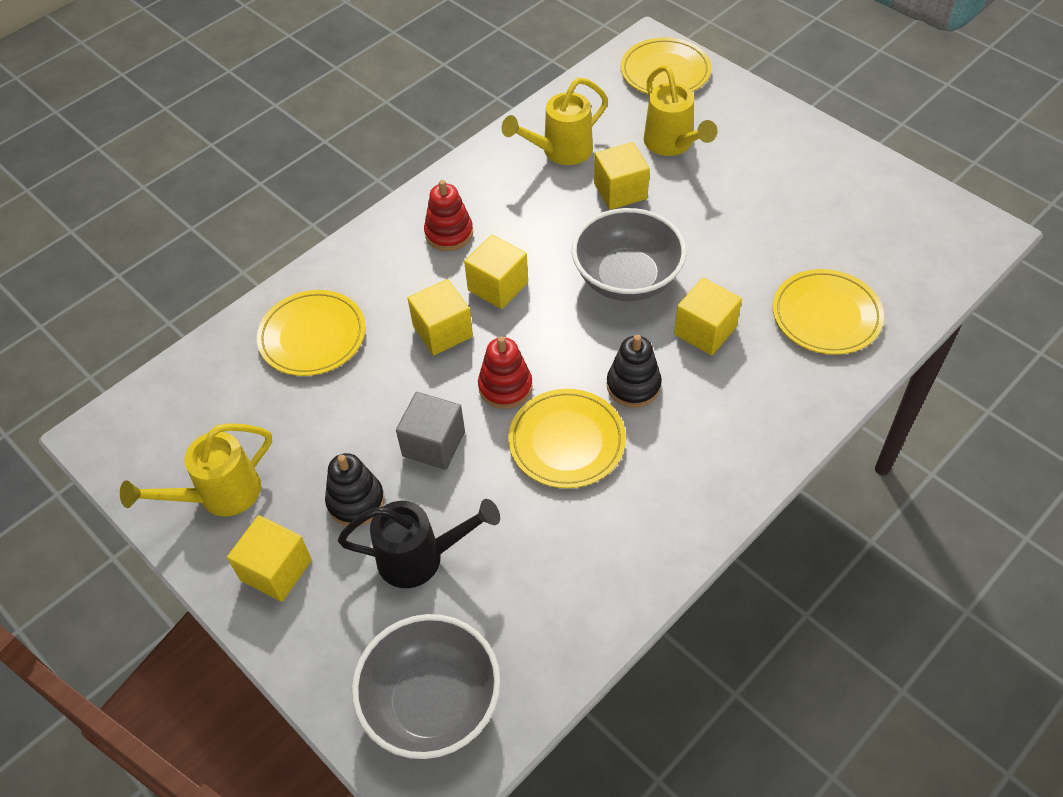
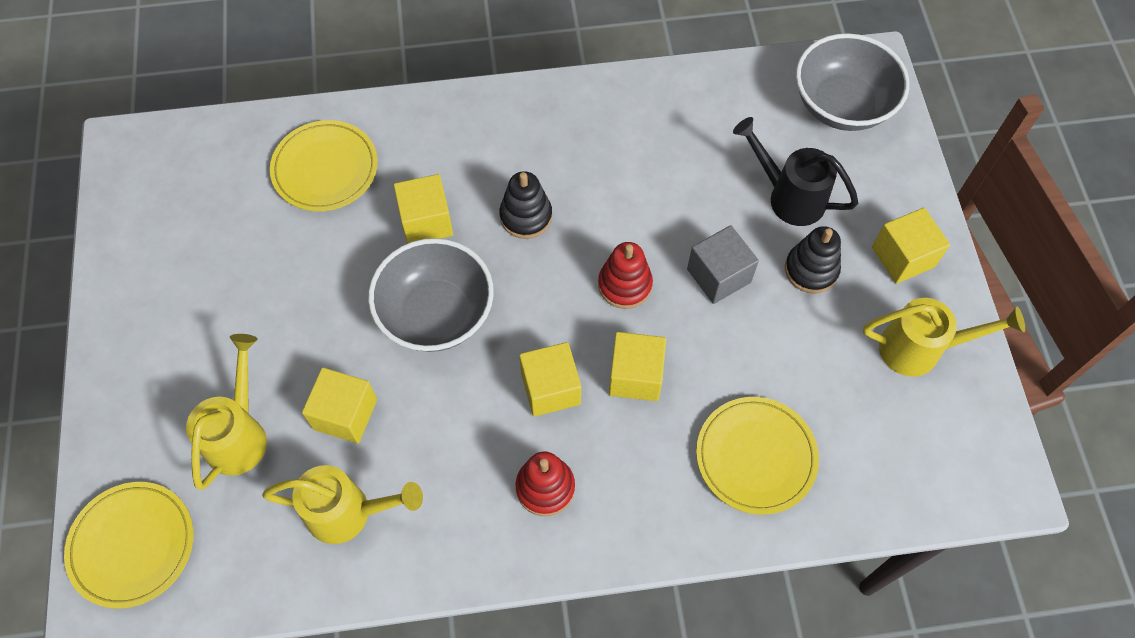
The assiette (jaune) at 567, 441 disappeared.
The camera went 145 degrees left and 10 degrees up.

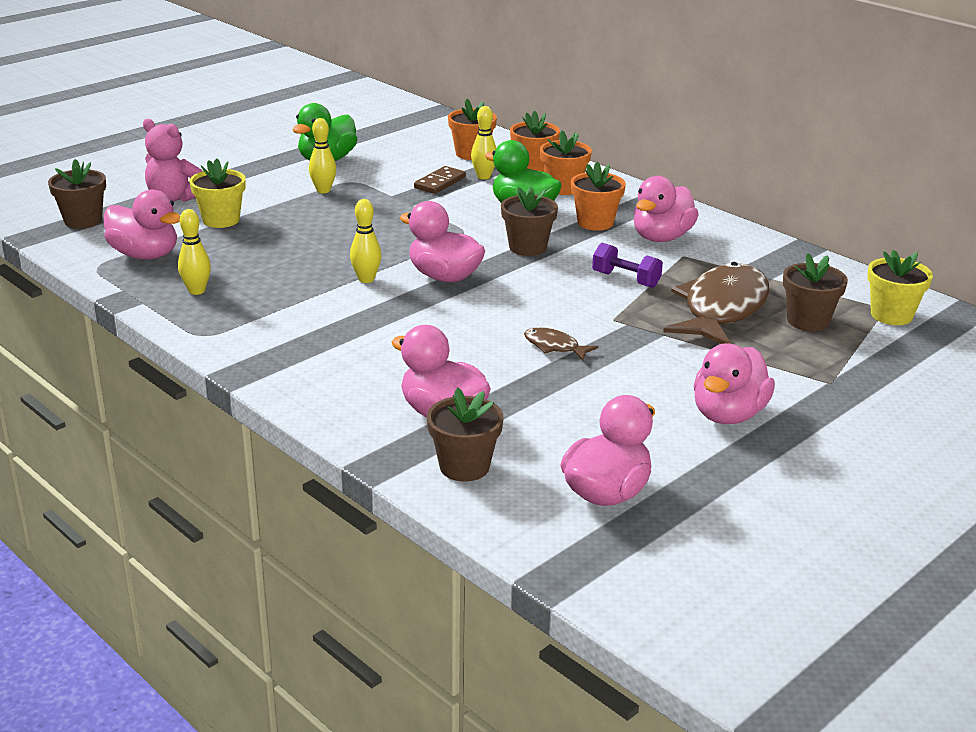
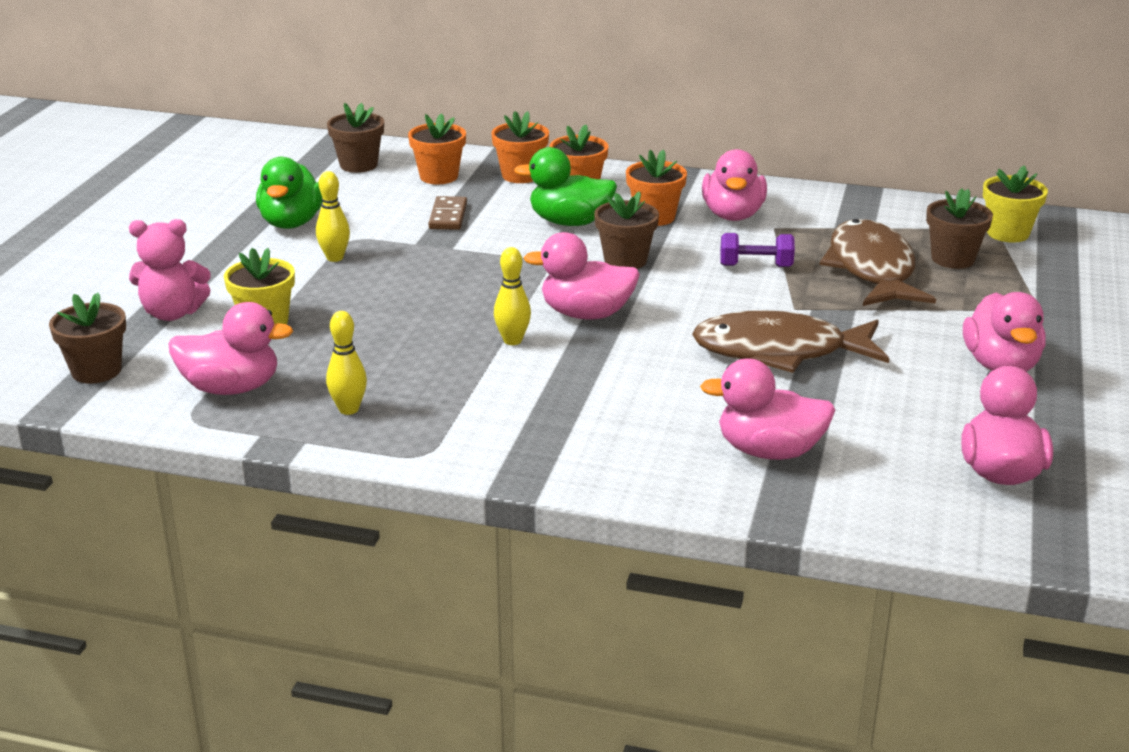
The pot de fleurs (marron) moved from 464, 467 to 358, 165.
The poisson (marron) at 554, 346 changed to 2.30 times the size.
The quille (jaune) at 483, 177 disappeared.
The camera went 30 degrees left and 0 degrees up.

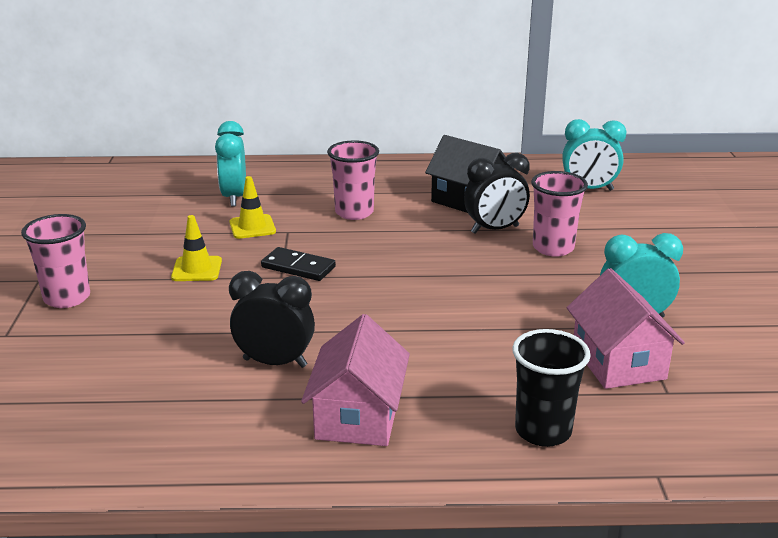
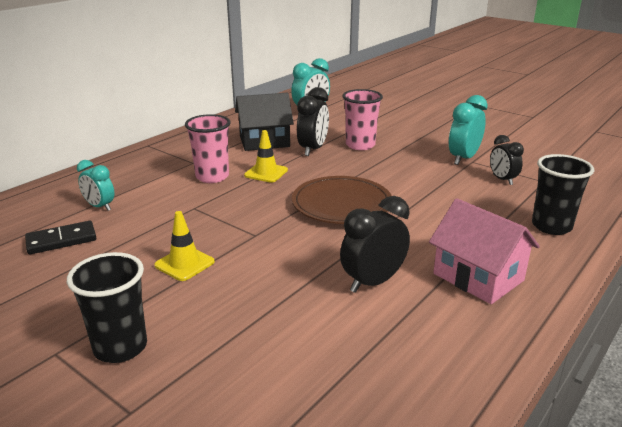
The domino (noir) moved from 298, 267 to 61, 240.
The gobelet (rose) at 67, 298 became the gobelet (noir) at 120, 347.
The réveil (turquoise) at 234, 197 changed to 0.66 times the size.
The cône de chantier (jaune) moved from 252, 227 to 266, 173.
The assiette (marron) at 341, 204 appeared.
The maison (rose) at 618, 362 was replaced by the réveil (noir) at 502, 180.
The camera went 50 degrees left and 0 degrees up.

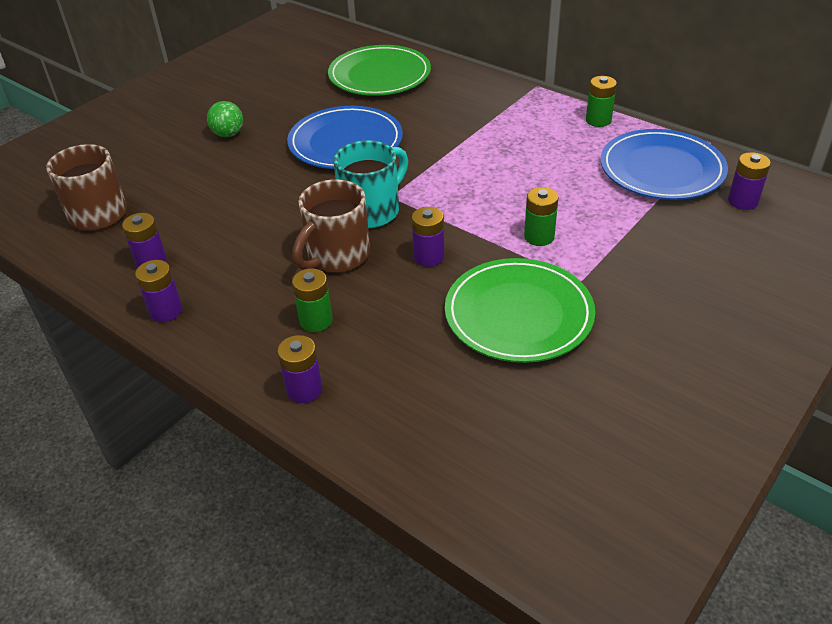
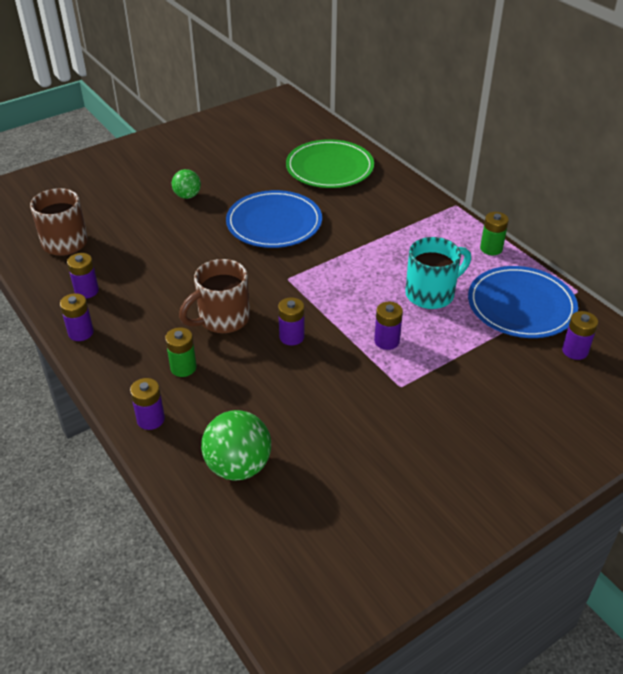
The balle (vert) at 238, 466 appeared.
The pile (vert) at 539, 237 became the pile (violet) at 386, 341.
The tasse (turquoise) moved from 372, 210 to 431, 294.
The assiette (vert) at 518, 314 disappeared.
The camera went 15 degrees right and 0 degrees up.

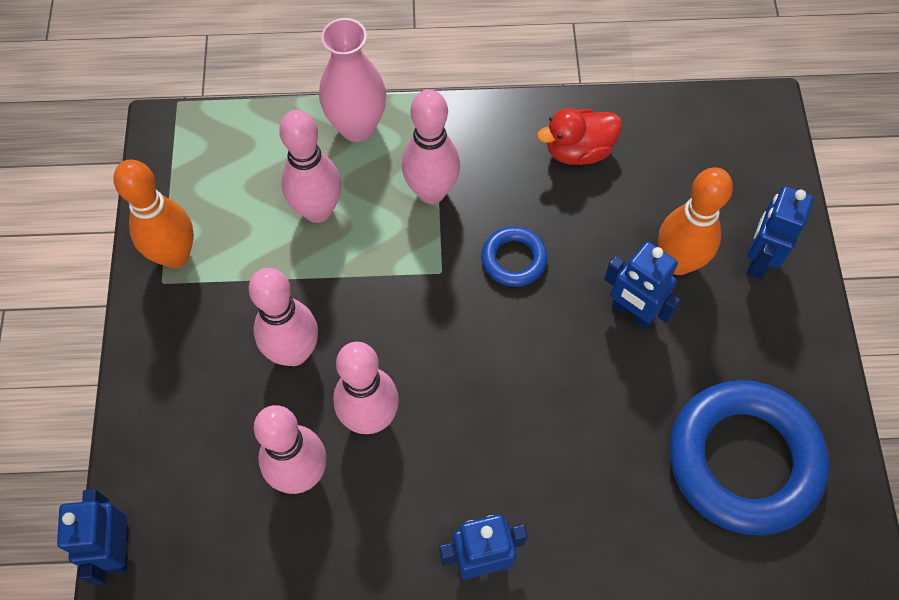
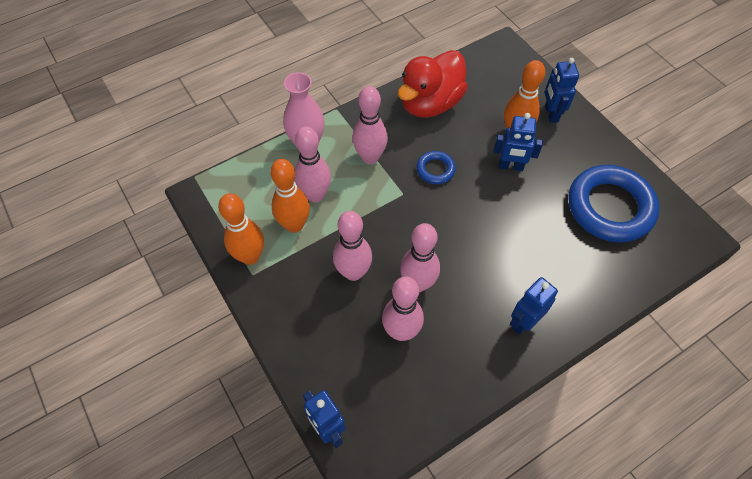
The quille (orange) at 294, 225 appeared.
The canard (rouge) at 578, 151 changed to 1.76 times the size.
The camera went 30 degrees left and 5 degrees down.

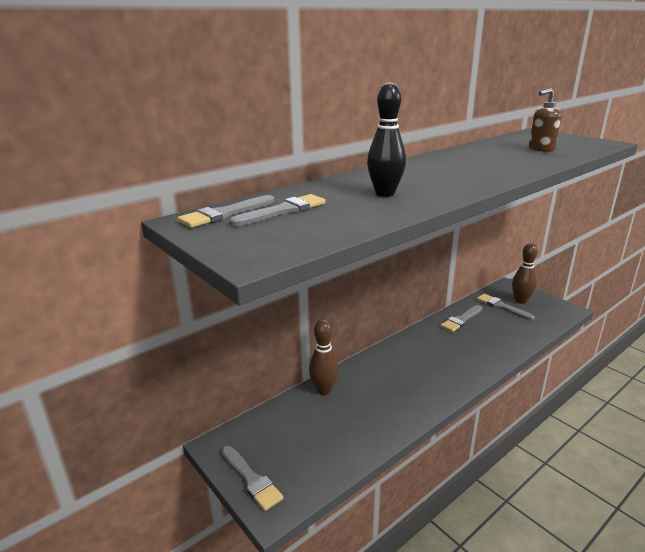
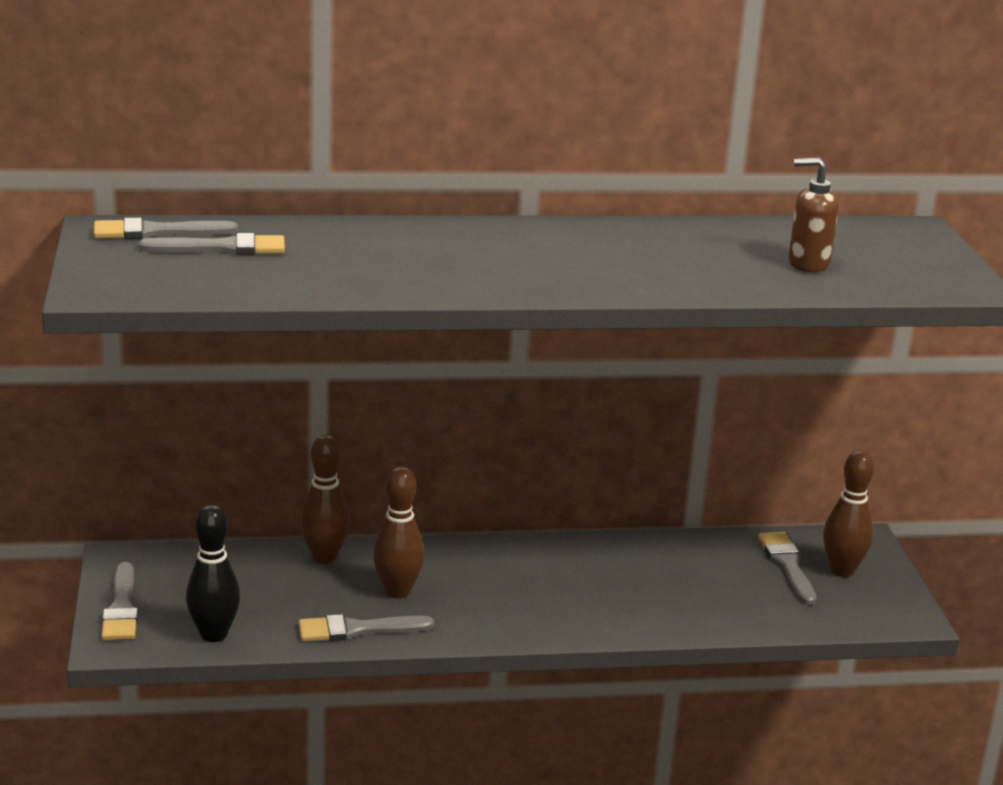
The quille (noir) moved from 385, 193 to 214, 634.
The pinceau (gris) moved from 461, 320 to 358, 630.
The quille (marron) at 397, 591 appeared.
The camera went 30 degrees right and 0 degrees up.

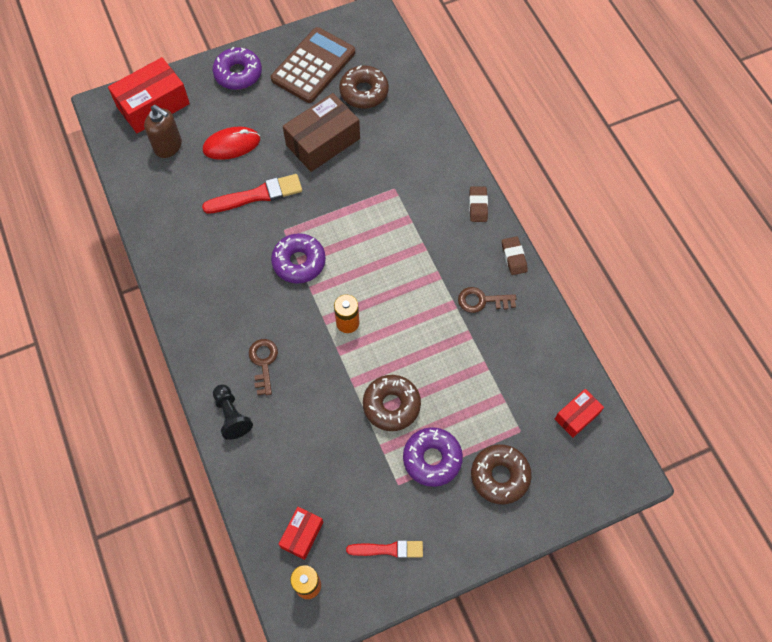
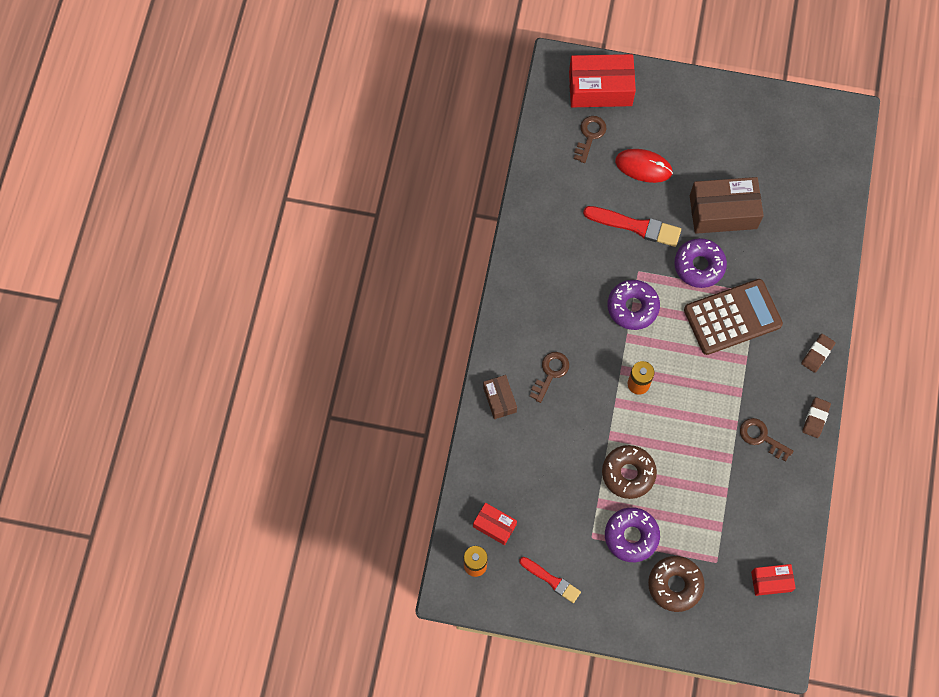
The boîte (rouge) at 302, 535 turned 60 degrees clockwise.
The pion (noir) at 232, 415 was replaced by the boîte (marron) at 499, 399.
The distributeur de savon (marron) at 168, 147 was replaced by the clé (marron) at 590, 136.
The beignet (violet) moved from 238, 74 to 699, 266.
The calculatrice (marron) moved from 313, 66 to 732, 317.
The beignet (marron) at 364, 92 disappeared.
The camera went 35 degrees right and 5 degrees up.

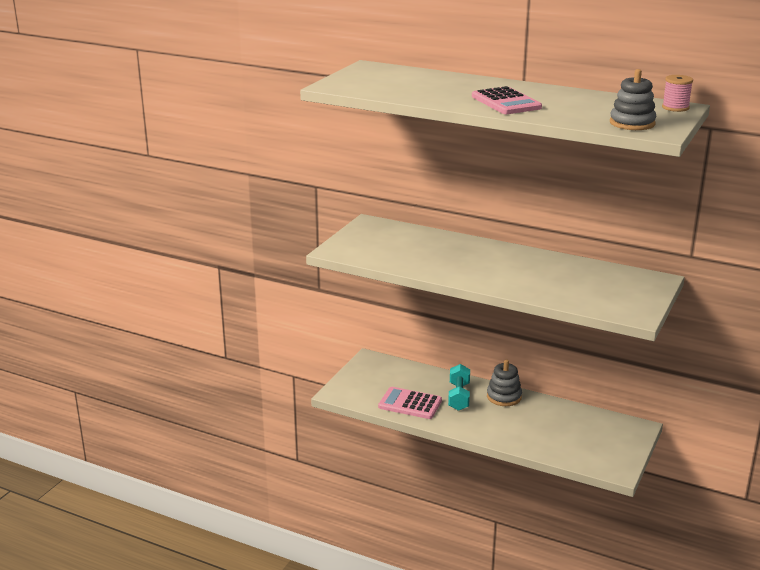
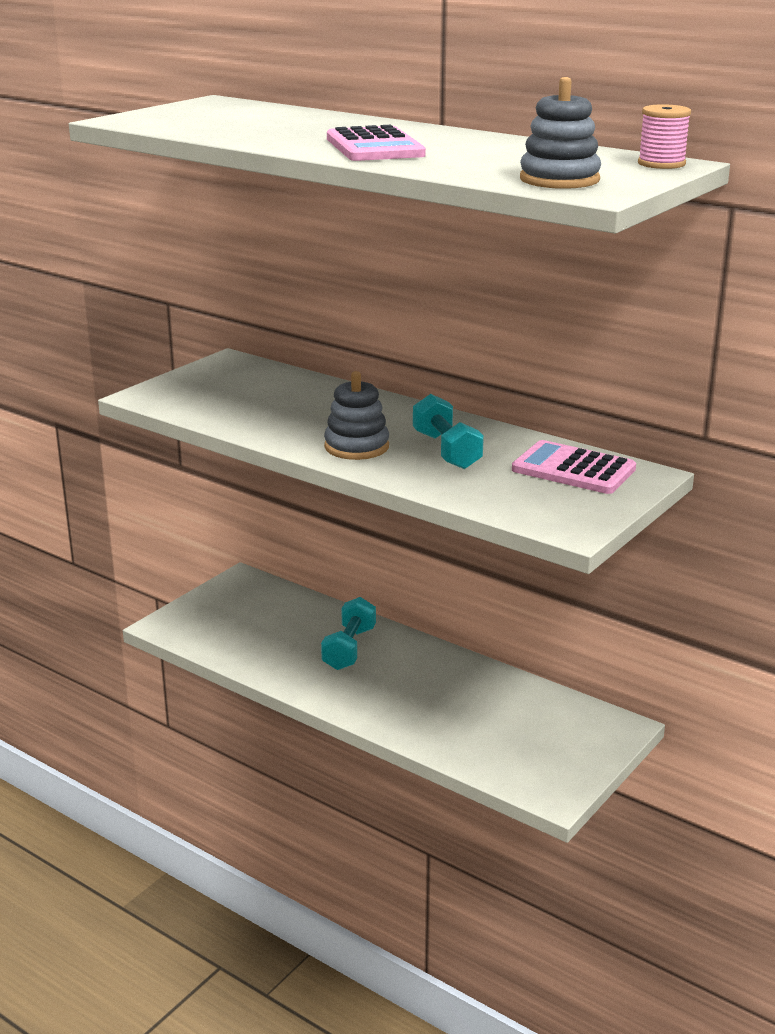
The jouet à empiler (gris) moved from 504, 397 to 356, 447.
The haltère (turquoise) at 446, 450 appeared.
The calculatrice (rose) moved from 410, 404 to 573, 469.
The camera went 10 degrees right and 0 degrees up.

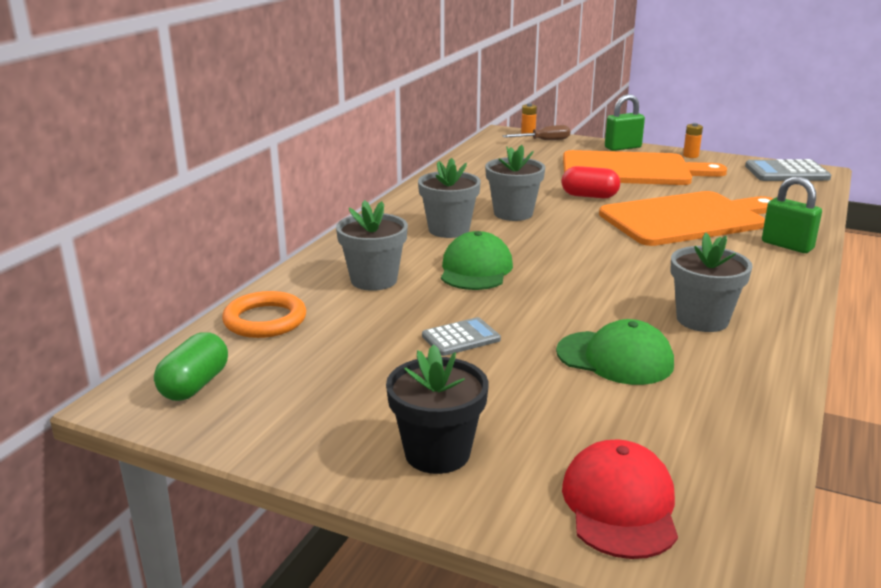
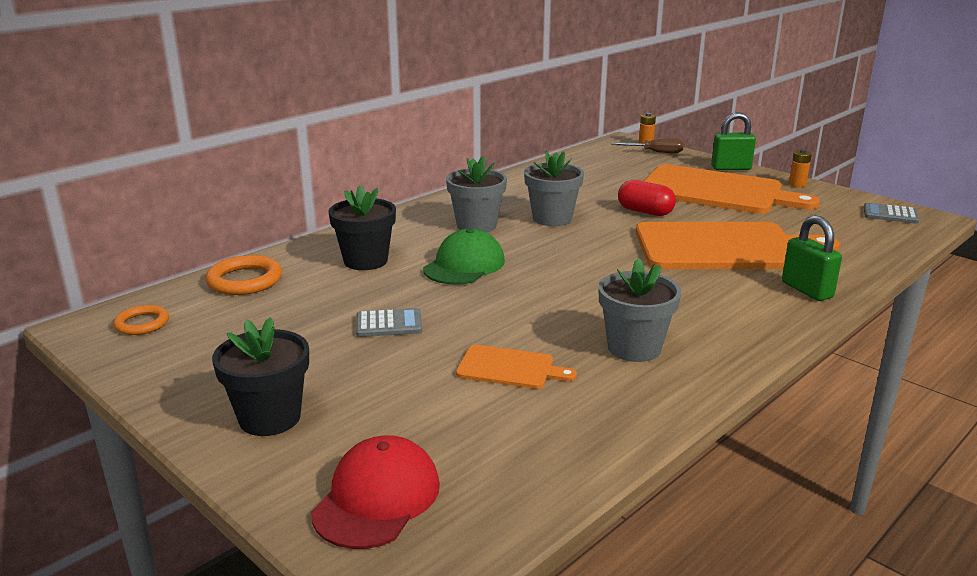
The gélule (vert) at 195, 385 was replaced by the anneau (orange) at 142, 323.
The pot de fleurs (gris) at 374, 280 became the pot de fleurs (noir) at 365, 261.
The casquette (vert) at 615, 358 was replaced by the planche à découper (orange) at 509, 368.
The calculatrice (gris) at 786, 172 changed to 0.63 times the size.
The camera went 20 degrees right and 0 degrees up.

